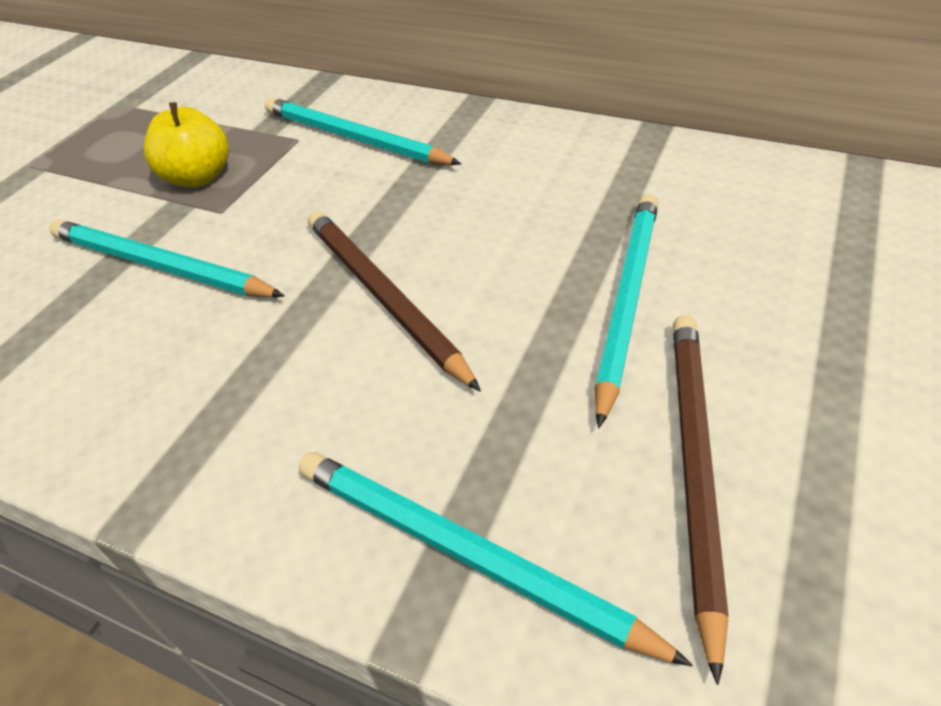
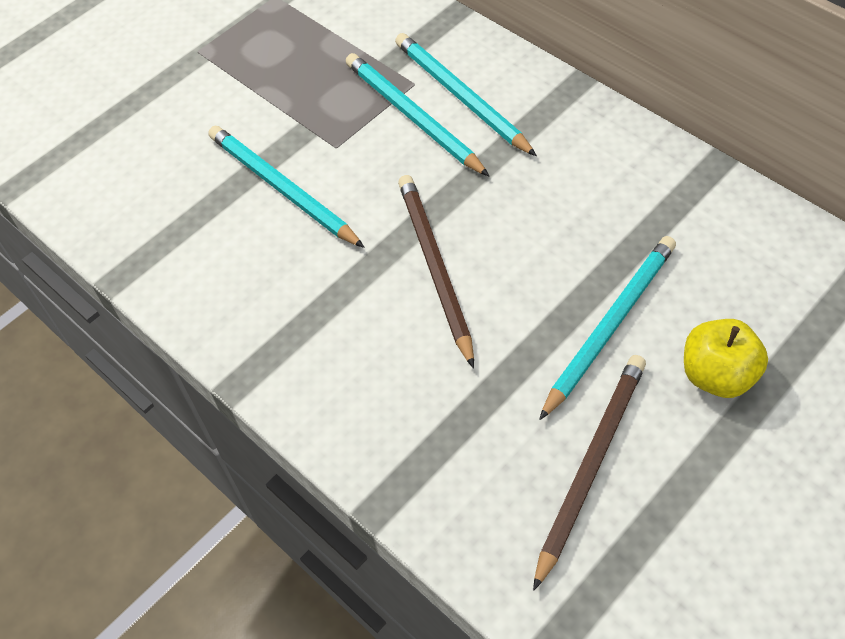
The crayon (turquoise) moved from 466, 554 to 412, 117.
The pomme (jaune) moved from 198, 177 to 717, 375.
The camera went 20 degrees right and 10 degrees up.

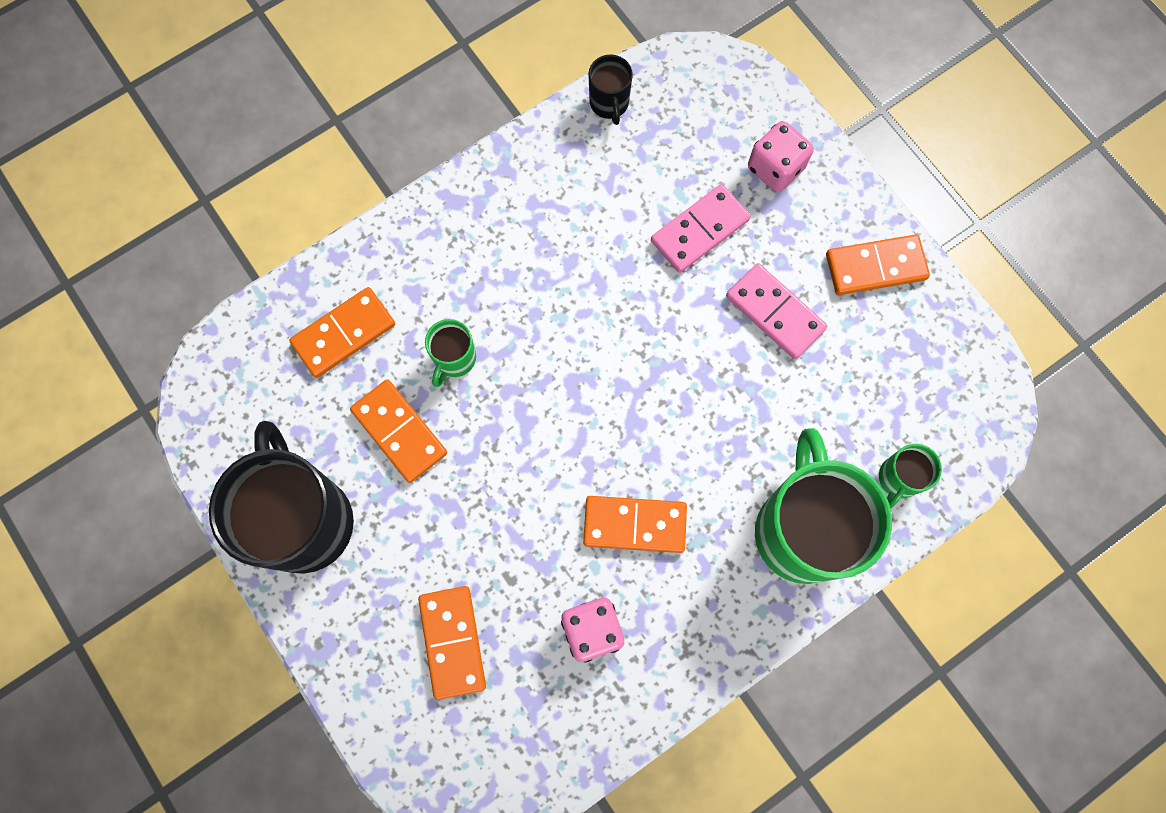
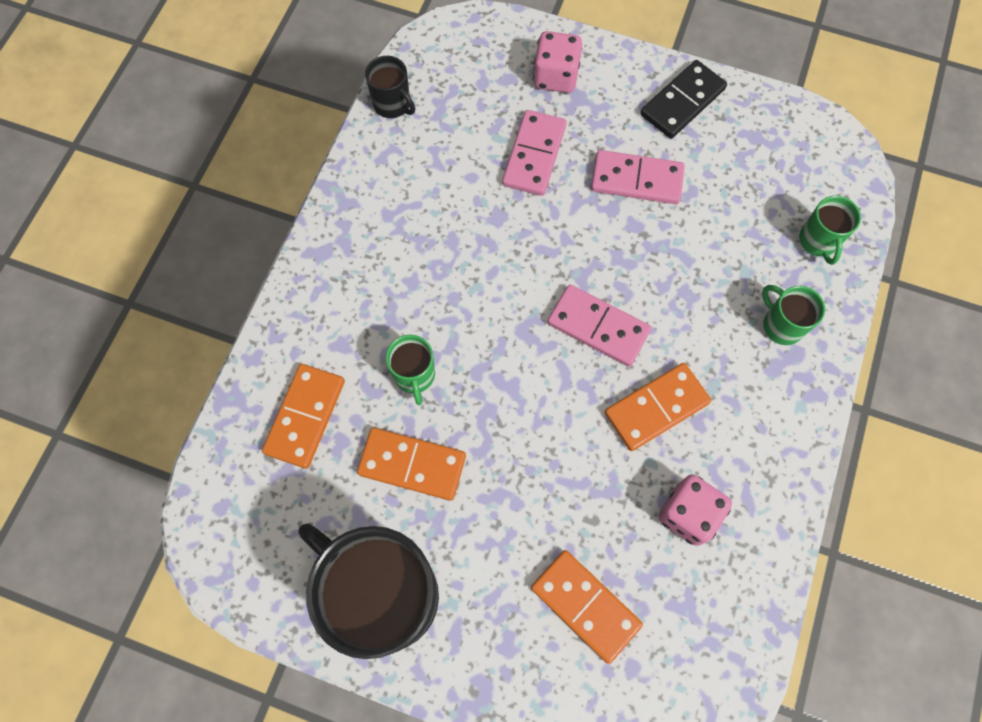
The domino (rose) at 598, 327 appeared.
The domino (orange) at 875, 267 became the domino (noir) at 682, 102.
The tasse (vert) at 802, 530 changed to 0.45 times the size.
The camera went 35 degrees left and 5 degrees down.

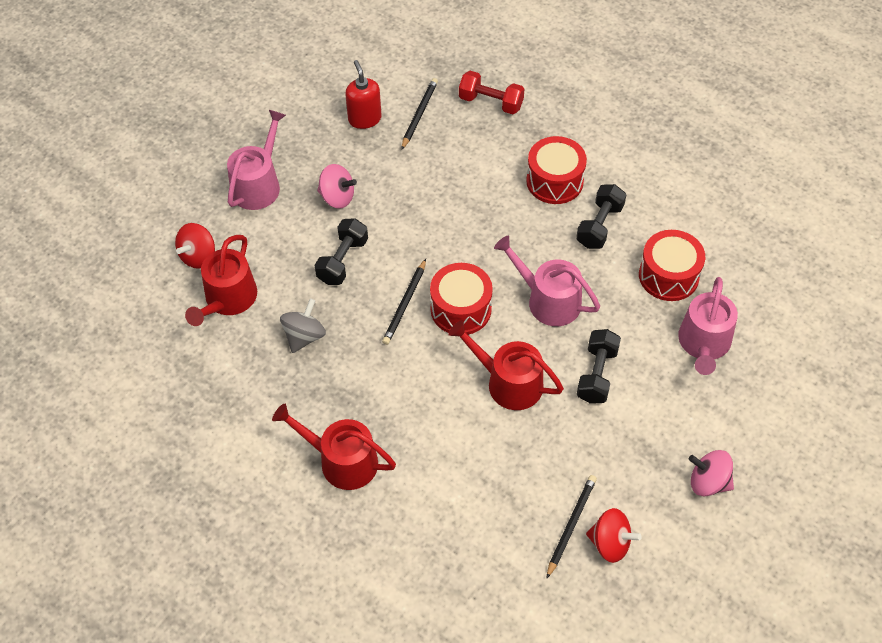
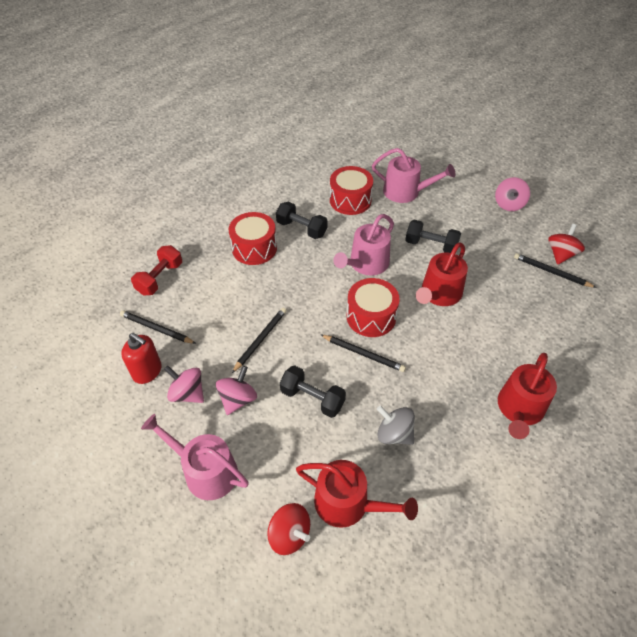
The distributeur de savon (rouge) at 364, 119 turned 135 degrees counterclockwise.
The toupie (rose) at 187, 393 appeared.
The crayon (noir) at 260, 340 appeared.
The camera went 85 degrees left and 5 degrees down.

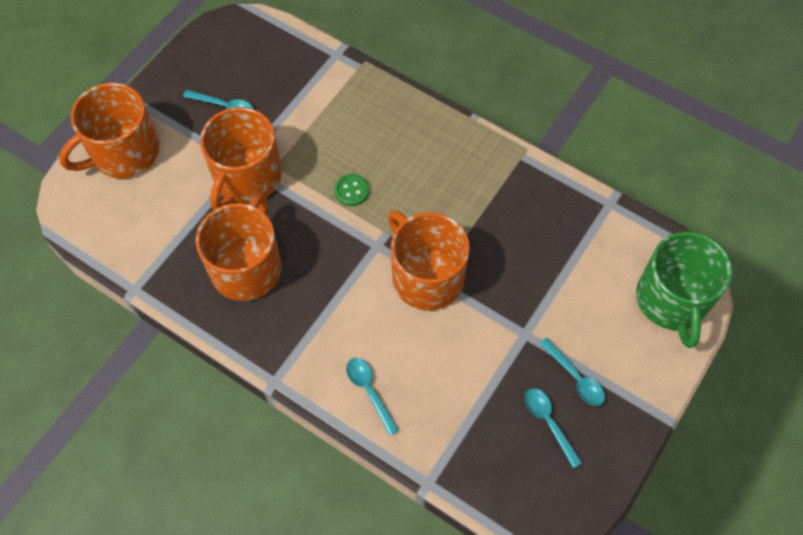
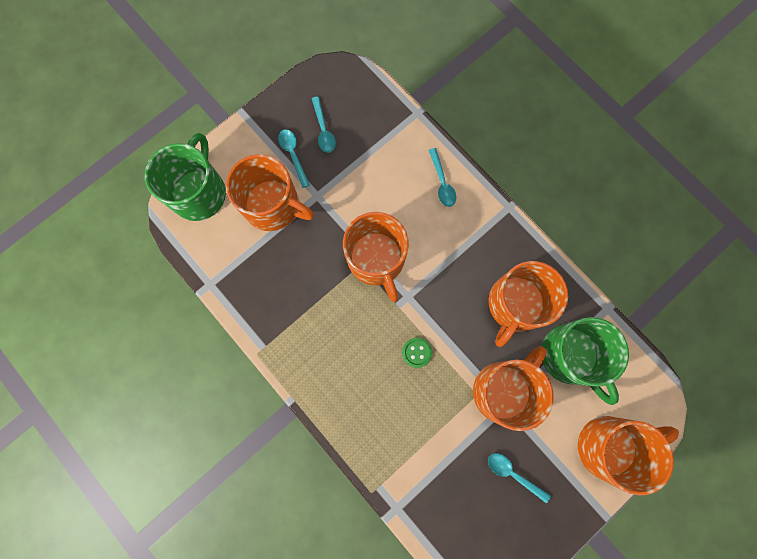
The tasse (orange) at 273, 205 appeared.
The tasse (vert) at 570, 355 appeared.
The camera went 165 degrees left and 15 degrees up.

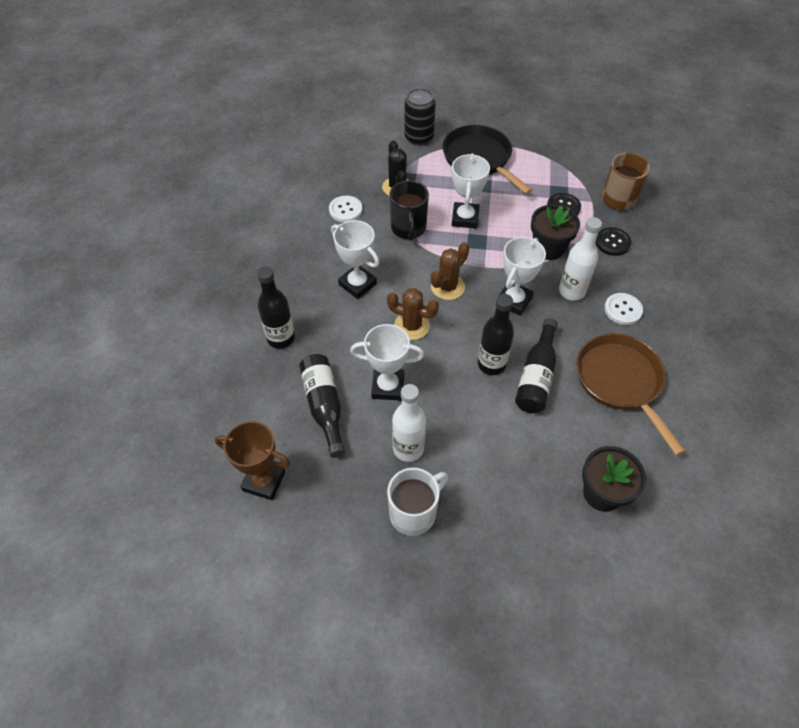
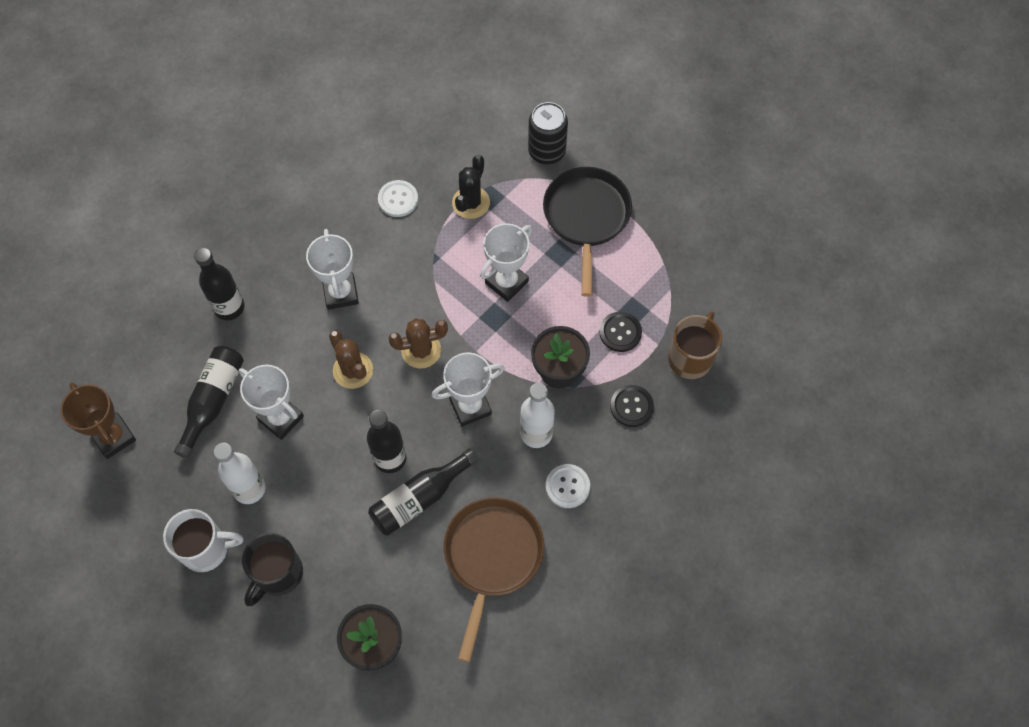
The tasse (noir) moved from 408, 228 to 278, 574.
The camera went 35 degrees right and 10 degrees up.

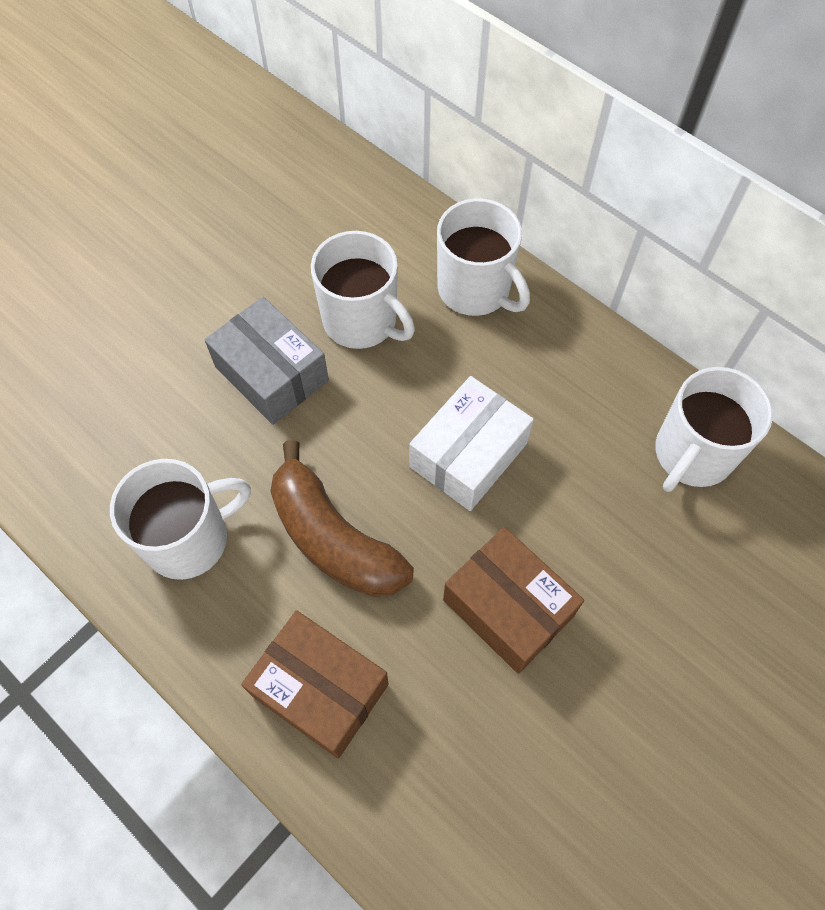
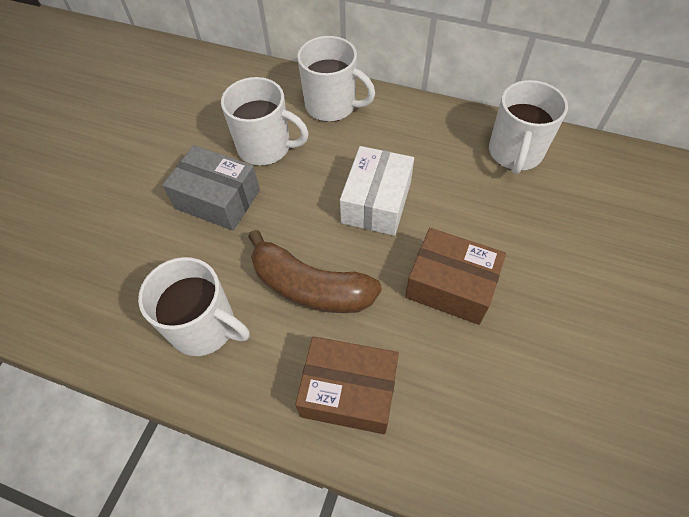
The tasse (blanc) at 189, 539 turned 75 degrees clockwise.
The camera went 20 degrees left and 5 degrees down.

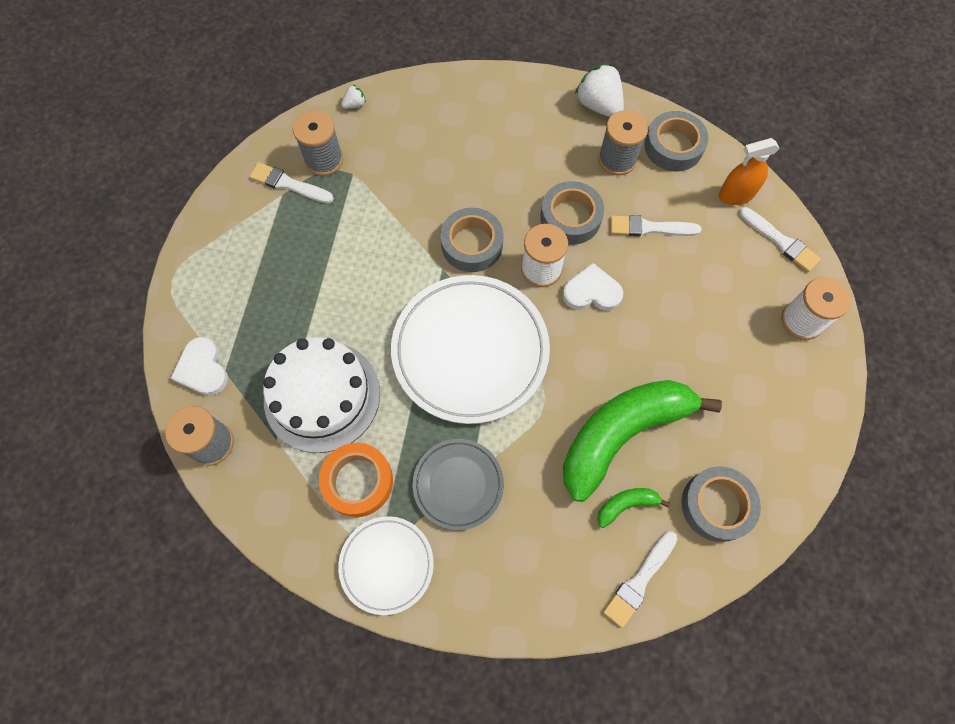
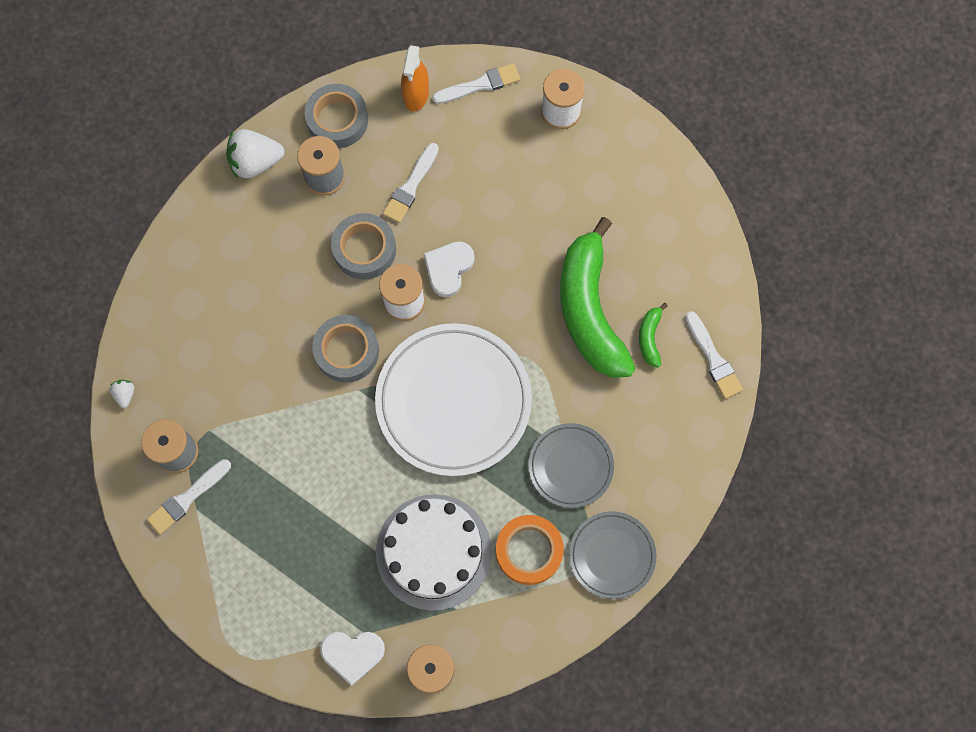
The assiette (blanc) at 386, 565 became the assiette (gris) at 612, 555.
The ruban adhésif (gris) at 716, 505 disappeared.
The camera went 65 degrees left and 5 degrees up.

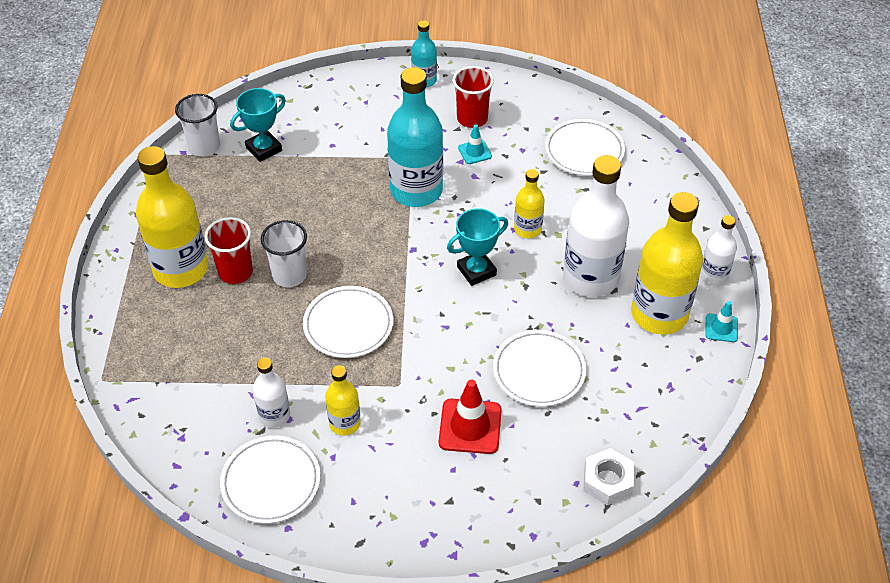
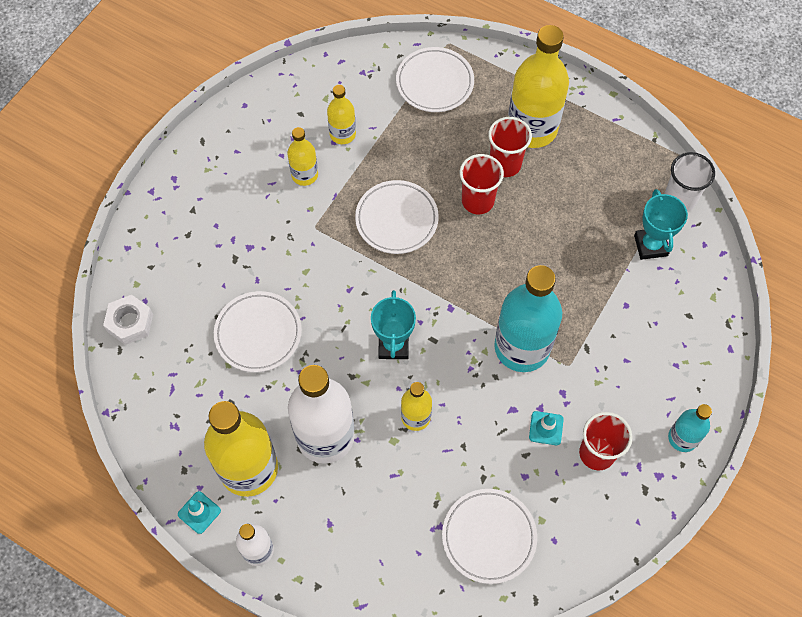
The bouteille (blanc) at 274, 415 became the bouteille (jaune) at 342, 134.
The assiette (blanc) moved from 271, 482 to 434, 82.
The gobelet (blanc) at 289, 275 became the gobelet (rouge) at 477, 201.
The cône de chantier (rouge) at 470, 426 disappeared.
The camera went 120 degrees right and 15 degrees up.

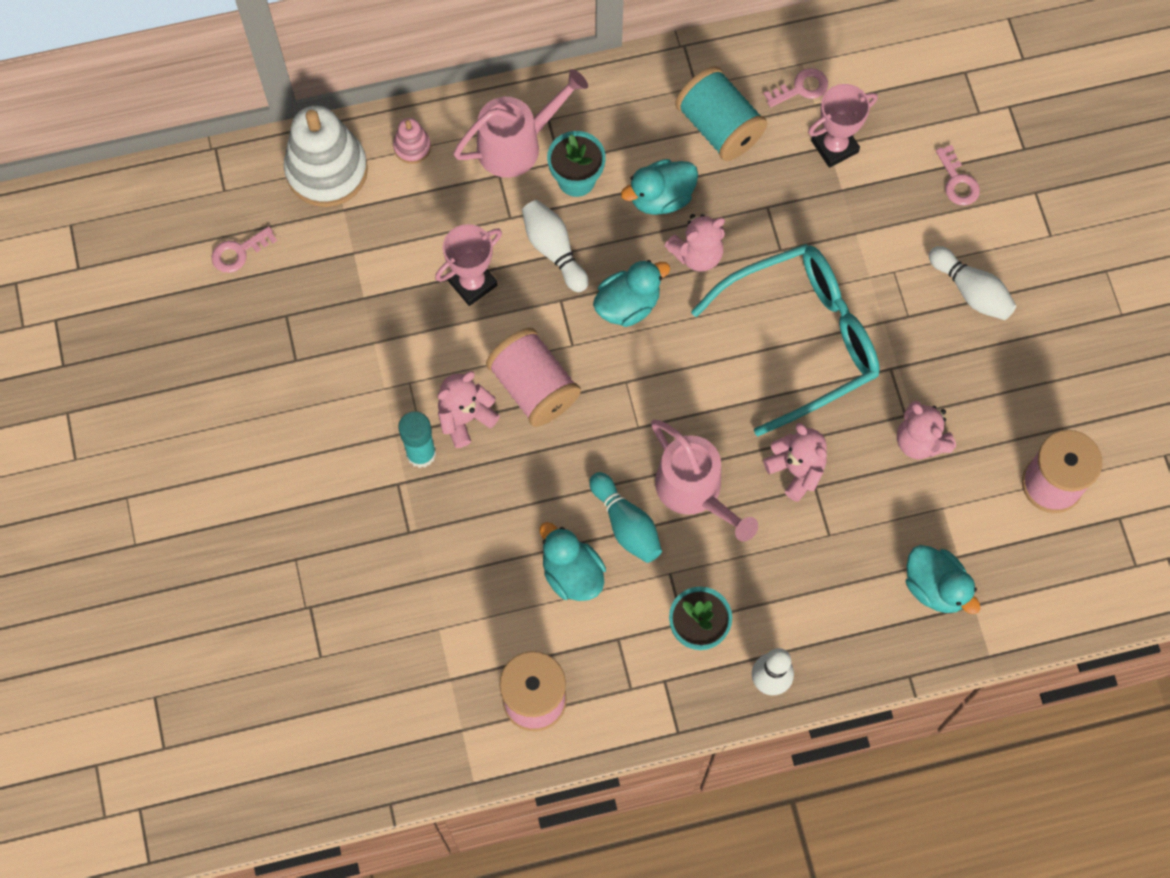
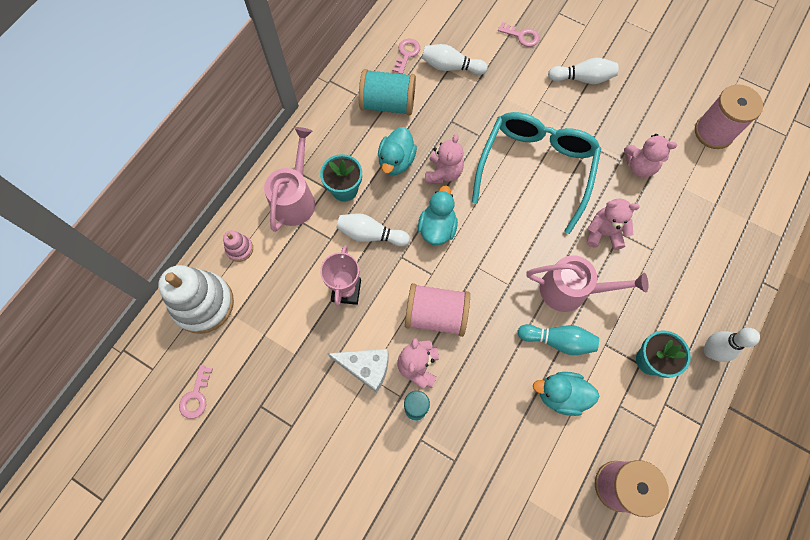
The fromage (blanc) at 366, 368 appeared.
The trophée (rose) at 834, 146 was replaced by the quille (blanc) at 451, 67.
The canard (turquoise) at 935, 587 disappeared.
The camera went 45 degrees left and 0 degrees up.

